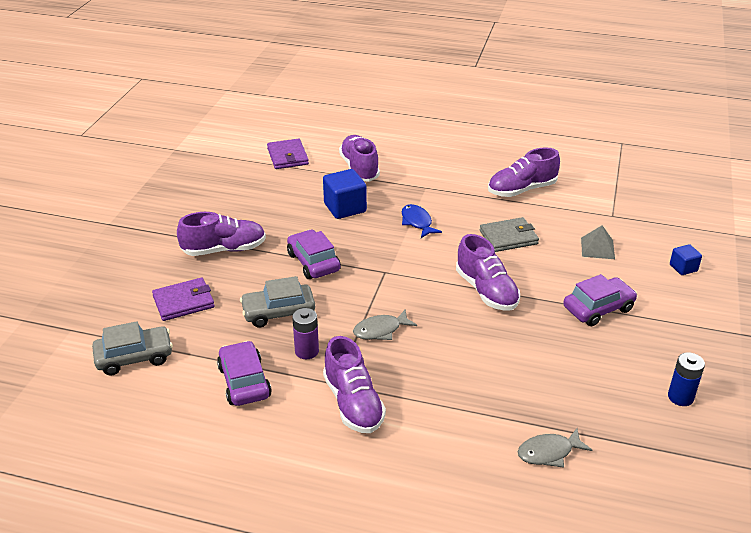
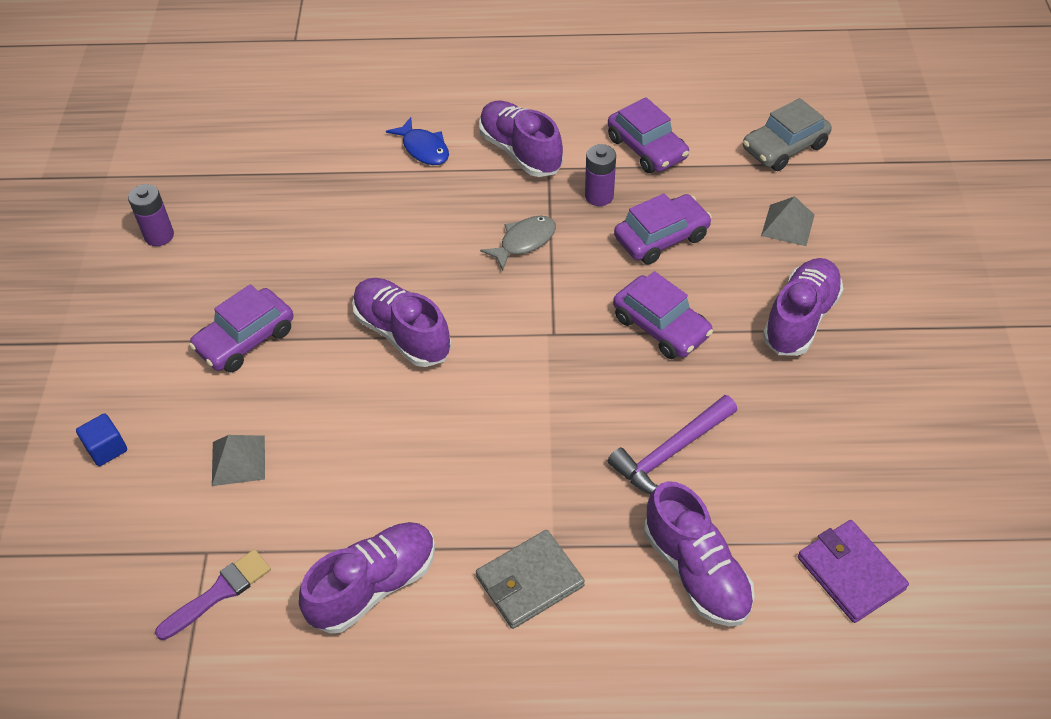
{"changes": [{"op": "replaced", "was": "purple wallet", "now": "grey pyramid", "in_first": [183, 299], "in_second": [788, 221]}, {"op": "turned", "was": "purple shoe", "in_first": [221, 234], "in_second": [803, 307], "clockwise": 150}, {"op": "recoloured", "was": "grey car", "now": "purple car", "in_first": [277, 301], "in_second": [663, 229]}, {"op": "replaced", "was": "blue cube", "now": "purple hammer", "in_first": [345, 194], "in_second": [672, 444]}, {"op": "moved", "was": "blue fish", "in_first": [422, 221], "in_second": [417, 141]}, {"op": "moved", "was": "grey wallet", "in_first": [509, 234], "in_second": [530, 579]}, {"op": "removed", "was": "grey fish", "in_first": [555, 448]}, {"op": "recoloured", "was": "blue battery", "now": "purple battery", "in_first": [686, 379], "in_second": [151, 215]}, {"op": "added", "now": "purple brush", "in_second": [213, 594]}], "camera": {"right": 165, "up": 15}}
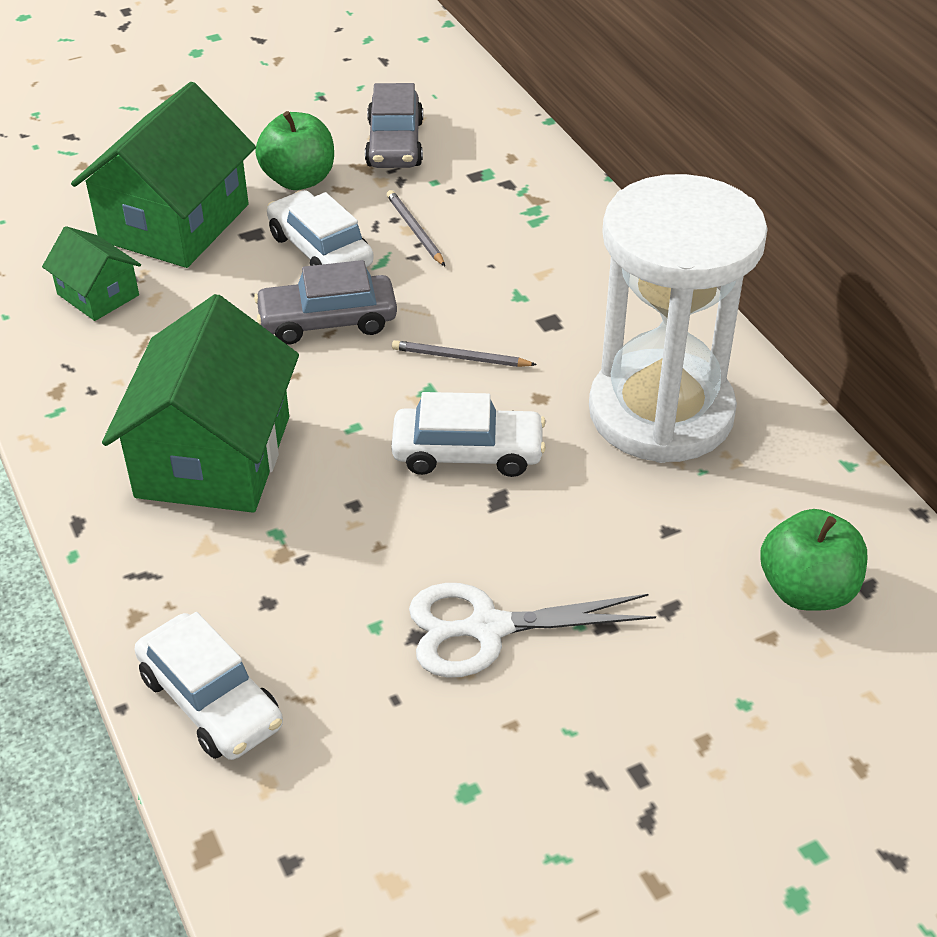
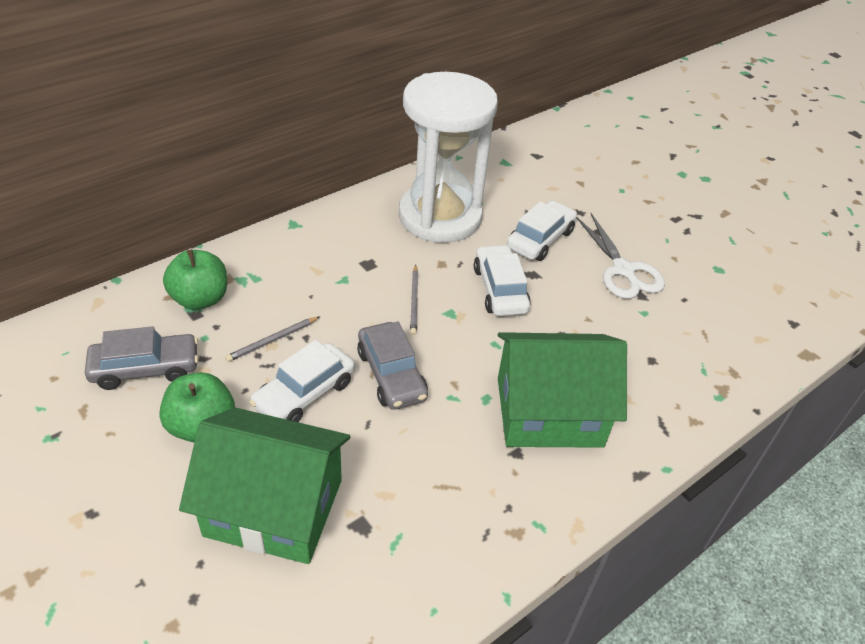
{"changes": [{"op": "removed", "was": "green house", "in_first": [91, 273]}, {"op": "moved", "was": "white car", "in_first": [208, 686], "in_second": [542, 230]}, {"op": "moved", "was": "green apple", "in_first": [814, 560], "in_second": [195, 280]}], "camera": {"right": -105, "up": 0}}
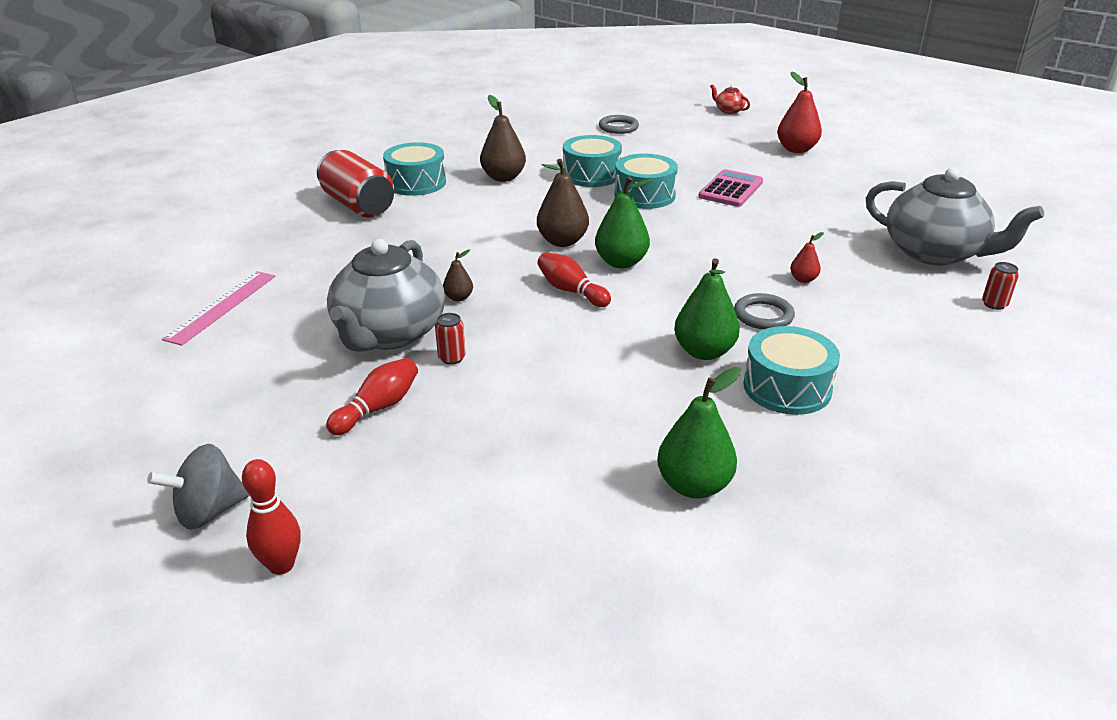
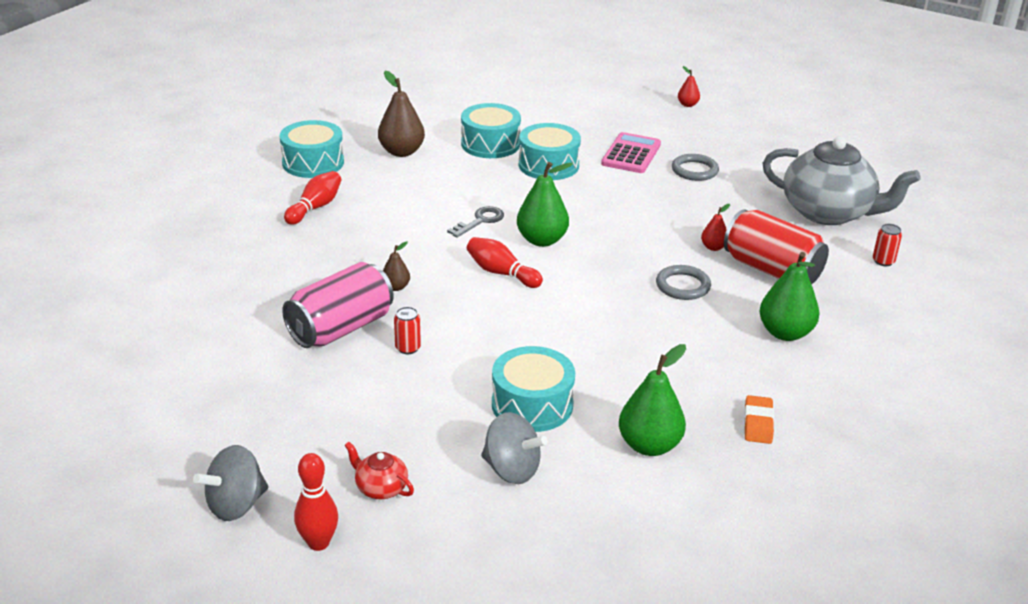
{"changes": [{"op": "removed", "was": "pink ruler", "in_first": [219, 308]}, {"op": "moved", "was": "red can", "in_first": [355, 184], "in_second": [776, 246]}, {"op": "moved", "was": "red bowling pin", "in_first": [372, 396], "in_second": [312, 198]}, {"op": "replaced", "was": "grey teapot", "now": "pink can", "in_first": [386, 295], "in_second": [338, 305]}, {"op": "replaced", "was": "brown pear", "now": "grey key", "in_first": [563, 203], "in_second": [475, 222]}, {"op": "moved", "was": "grey ring", "in_first": [619, 124], "in_second": [695, 167]}, {"op": "moved", "was": "green pear", "in_first": [707, 309], "in_second": [789, 296]}, {"op": "moved", "was": "red teapot", "in_first": [730, 99], "in_second": [379, 470]}, {"op": "moved", "was": "turquoise drum", "in_first": [791, 370], "in_second": [533, 389]}, {"op": "resized", "was": "red pear", "in_first": [799, 112], "in_second": [689, 86], "ratio": 0.52}, {"op": "added", "now": "grey spinning top", "in_second": [514, 448]}, {"op": "added", "now": "orange eraser", "in_second": [759, 419]}], "camera": {"right": -10, "up": 0}}
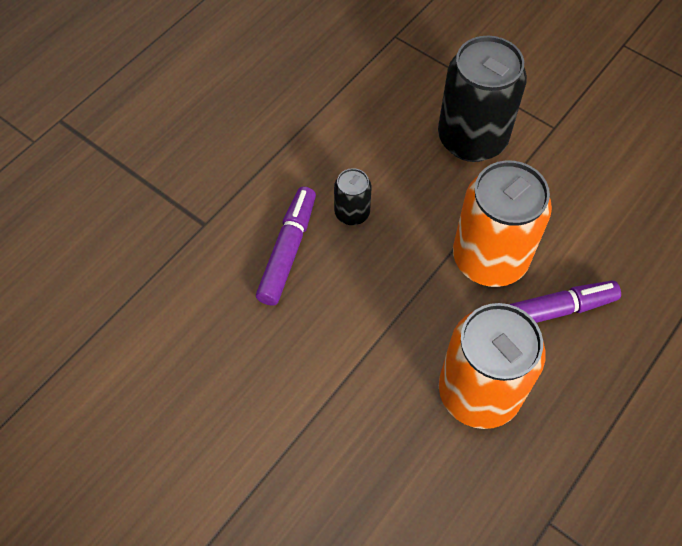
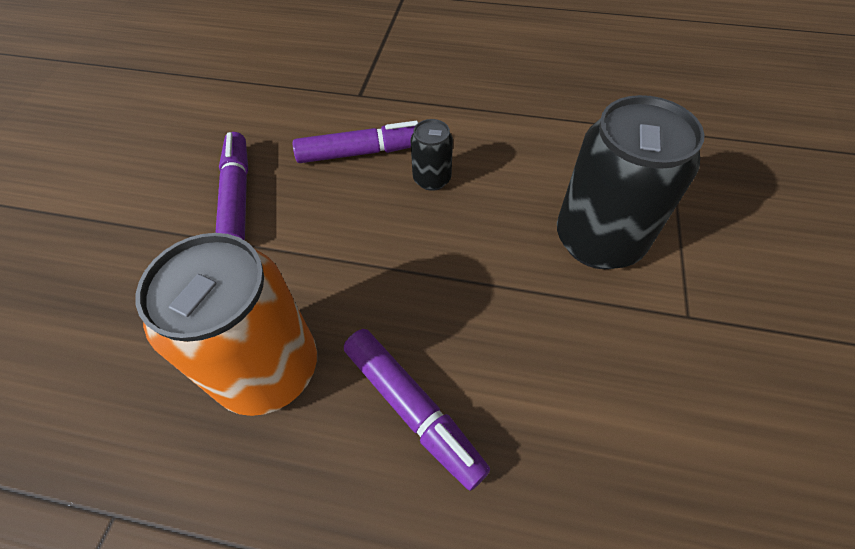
{"changes": [{"op": "removed", "was": "orange can", "in_first": [502, 223]}, {"op": "added", "now": "purple marker", "in_second": [232, 186]}], "camera": {"right": 65, "up": -5}}
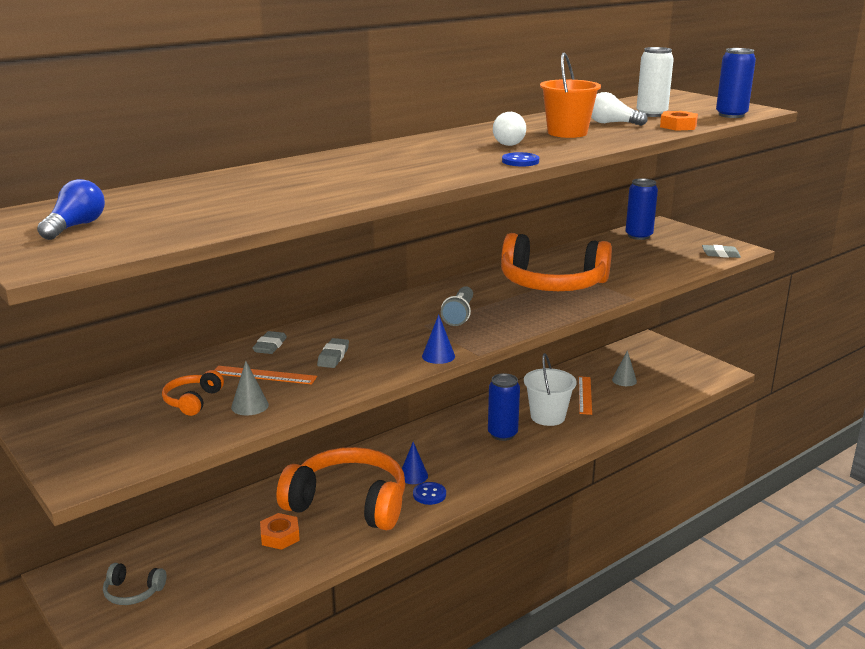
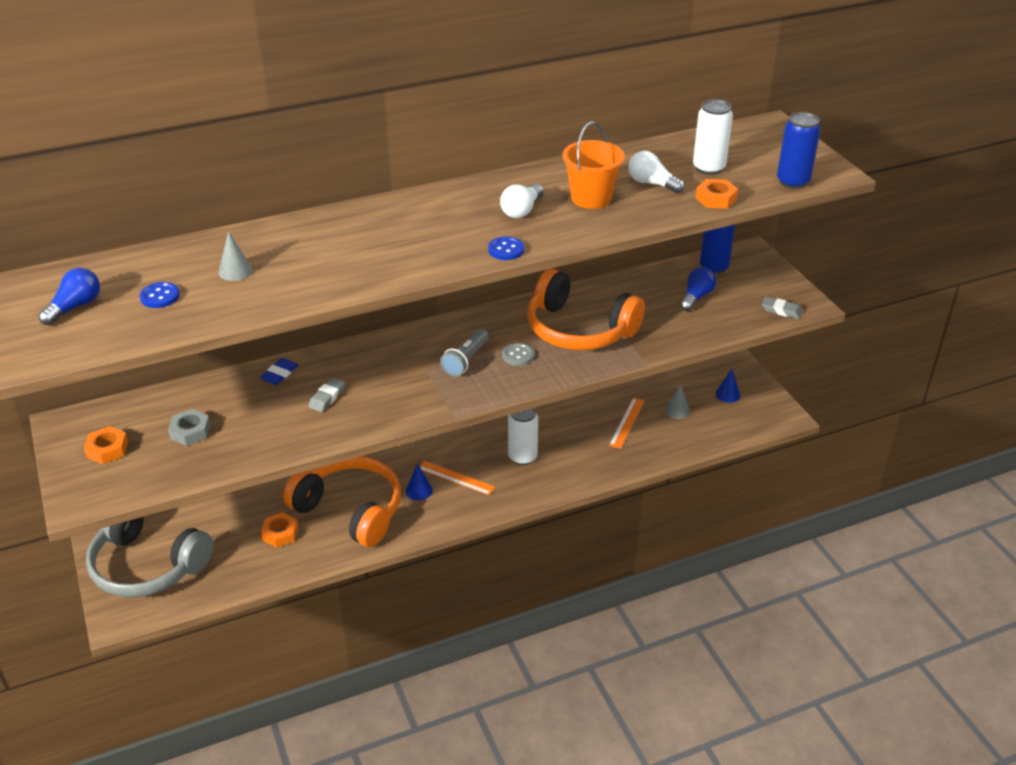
{"changes": [{"op": "resized", "was": "grey headphones", "in_first": [135, 584], "in_second": [149, 557], "ratio": 2.39}, {"op": "replaced", "was": "orange headphones", "now": "grey nut", "in_first": [193, 393], "in_second": [189, 427]}, {"op": "moved", "was": "orange ruler", "in_first": [266, 375], "in_second": [457, 478]}, {"op": "moved", "was": "grey cone", "in_first": [250, 388], "in_second": [235, 256]}, {"op": "recoloured", "was": "grey eraser", "now": "blue eraser", "in_first": [269, 342], "in_second": [279, 371]}, {"op": "moved", "was": "blue button", "in_first": [429, 493], "in_second": [160, 295]}, {"op": "moved", "was": "blue cone", "in_first": [438, 339], "in_second": [728, 386]}, {"op": "recoloured", "was": "blue can", "now": "white can", "in_first": [504, 407], "in_second": [523, 436]}, {"op": "removed", "was": "white bucket", "in_first": [550, 389]}, {"op": "added", "now": "orange nut", "in_second": [106, 445]}, {"op": "added", "now": "grey button", "in_second": [518, 354]}, {"op": "added", "now": "blue light bulb", "in_second": [698, 289]}], "camera": {"right": 15, "up": 15}}
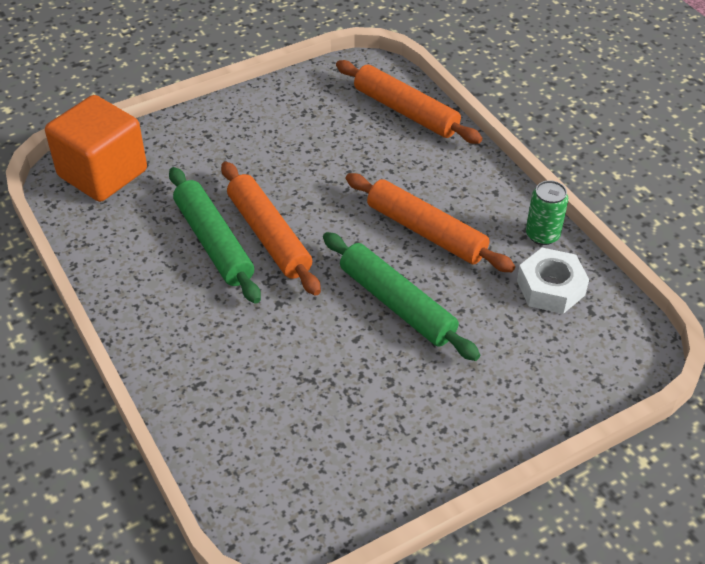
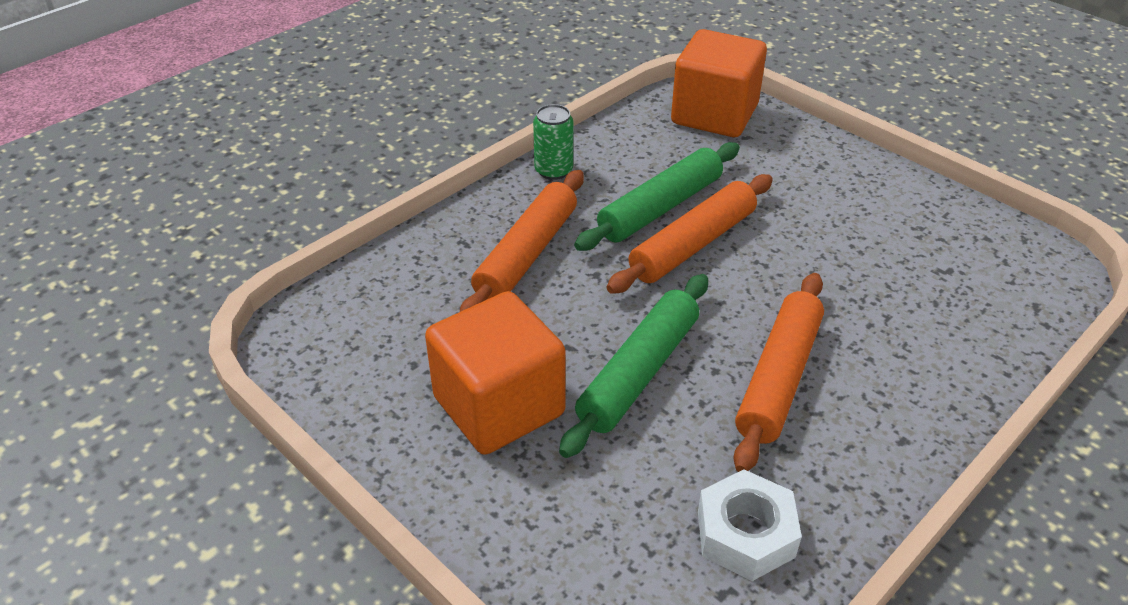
{"changes": [{"op": "moved", "was": "orange rolling pin", "in_first": [409, 102], "in_second": [522, 241]}, {"op": "moved", "was": "green can", "in_first": [547, 212], "in_second": [553, 142]}, {"op": "added", "now": "orange cube", "in_second": [495, 373]}], "camera": {"right": 75, "up": -5}}
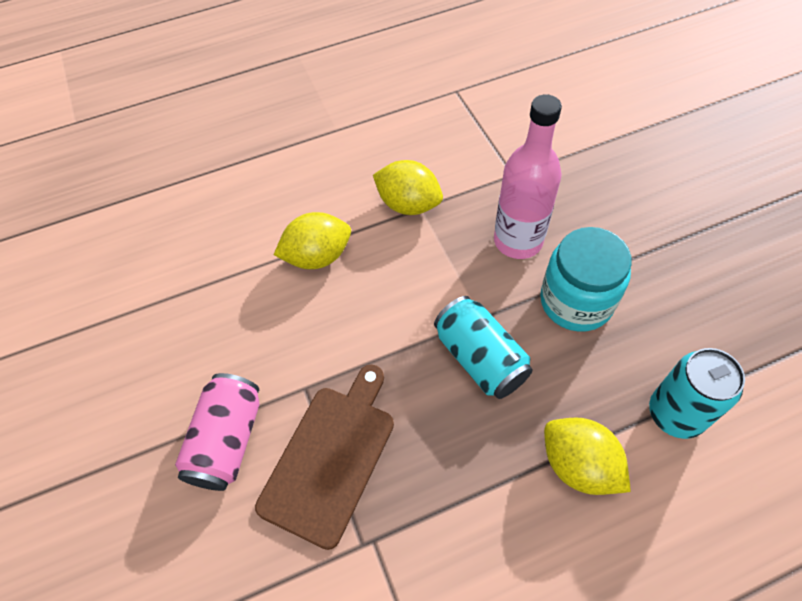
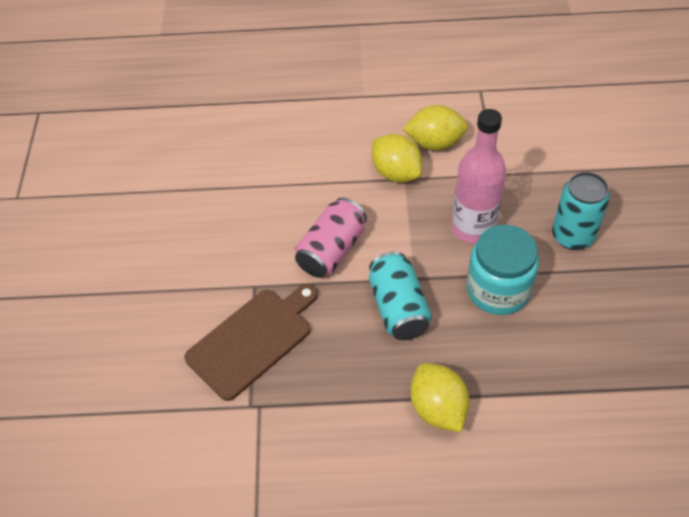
{"changes": [{"op": "moved", "was": "pink can", "in_first": [217, 432], "in_second": [331, 238]}, {"op": "moved", "was": "yellow lemon", "in_first": [312, 240], "in_second": [435, 128]}, {"op": "moved", "was": "turquoise can", "in_first": [697, 393], "in_second": [581, 211]}], "camera": {"right": 20, "up": -5}}
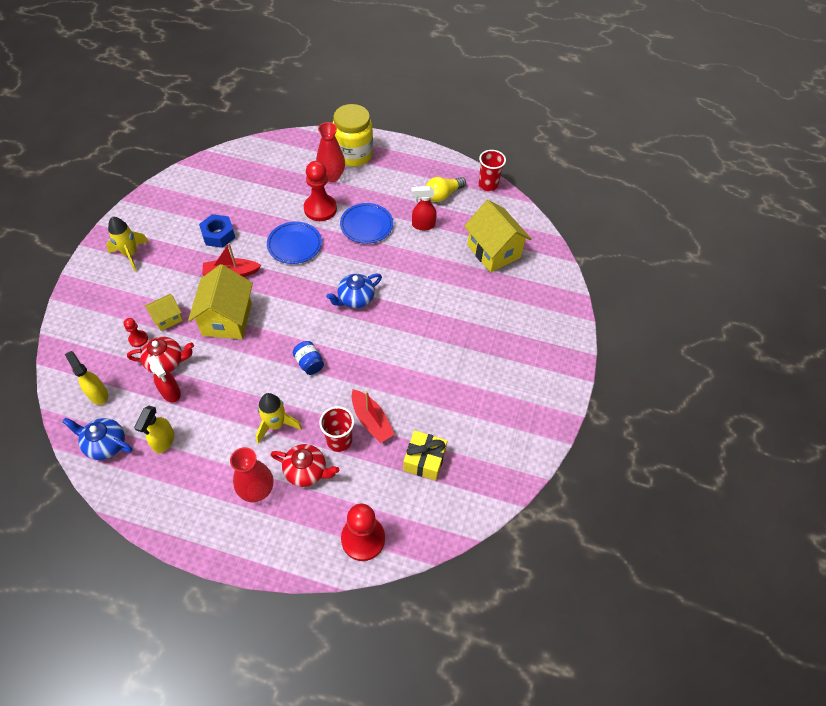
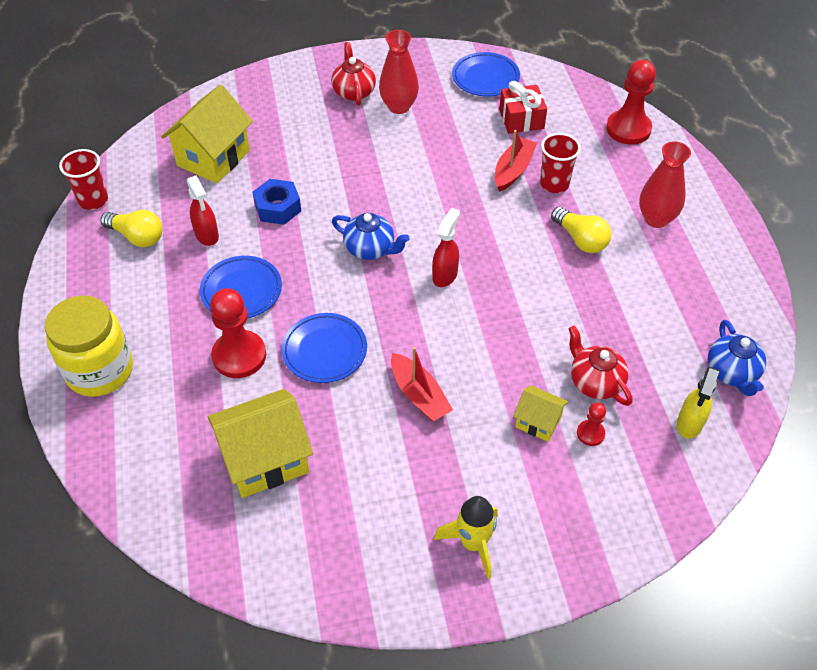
{"changes": [{"op": "removed", "was": "yellow spray bottle", "in_first": [154, 429]}, {"op": "moved", "was": "red spray bottle", "in_first": [164, 378], "in_second": [446, 247]}, {"op": "moved", "was": "yellow house", "in_first": [220, 301], "in_second": [260, 443]}, {"op": "moved", "was": "blue nut", "in_first": [217, 231], "in_second": [277, 202]}, {"op": "replaced", "was": "yellow rocket", "now": "yellow light bulb", "in_first": [279, 418], "in_second": [581, 230]}, {"op": "moved", "was": "red teapot", "in_first": [304, 465], "in_second": [353, 74]}, {"op": "removed", "was": "blue jar", "in_first": [308, 358]}, {"op": "moved", "was": "red vase", "in_first": [330, 152], "in_second": [399, 72]}, {"op": "recoloured", "was": "yellow gift", "now": "red gift", "in_first": [425, 455], "in_second": [523, 107]}, {"op": "added", "now": "blue plate", "in_second": [486, 74]}], "camera": {"right": -115, "up": -5}}
